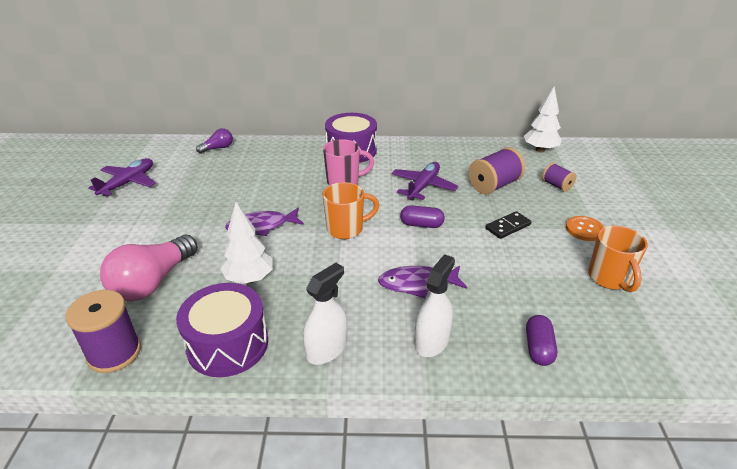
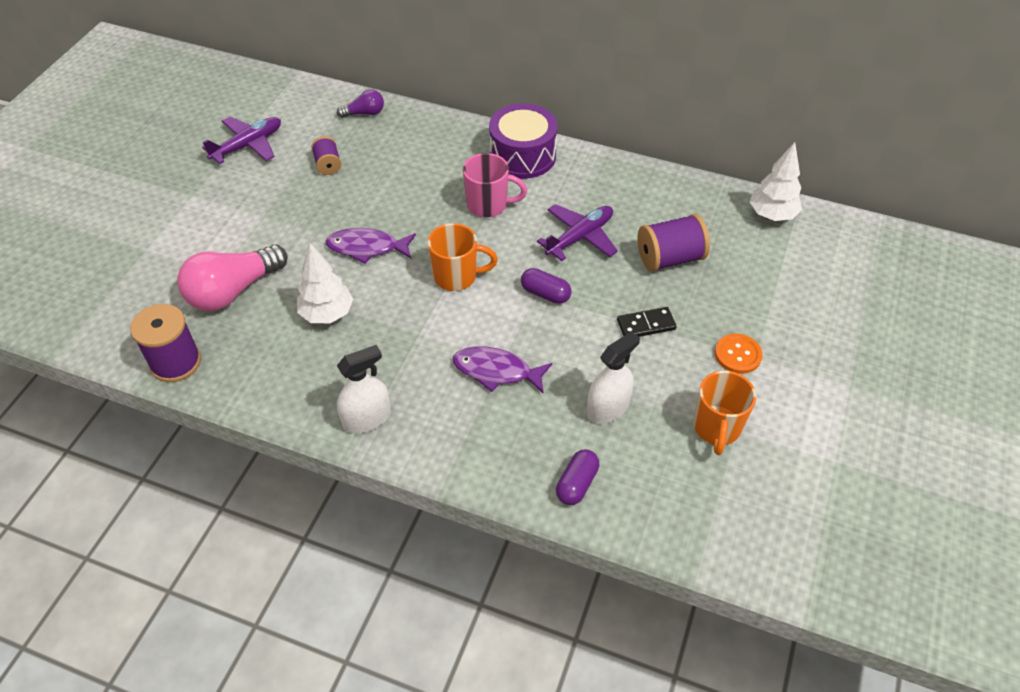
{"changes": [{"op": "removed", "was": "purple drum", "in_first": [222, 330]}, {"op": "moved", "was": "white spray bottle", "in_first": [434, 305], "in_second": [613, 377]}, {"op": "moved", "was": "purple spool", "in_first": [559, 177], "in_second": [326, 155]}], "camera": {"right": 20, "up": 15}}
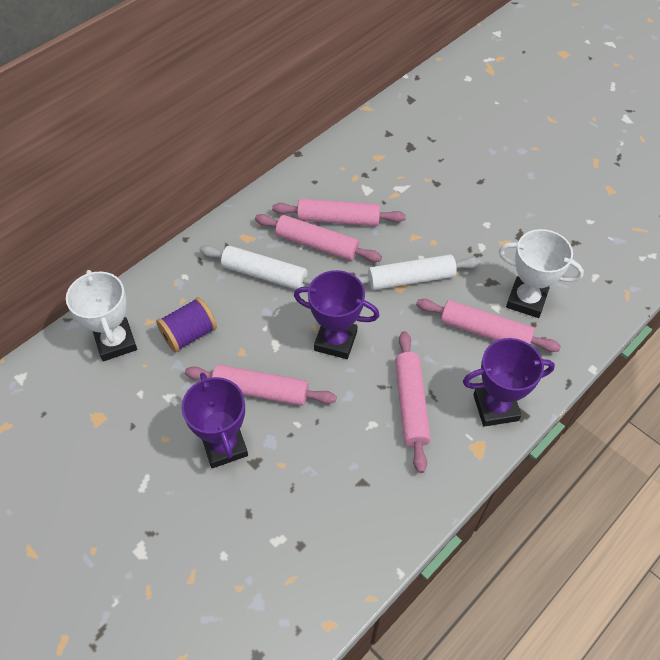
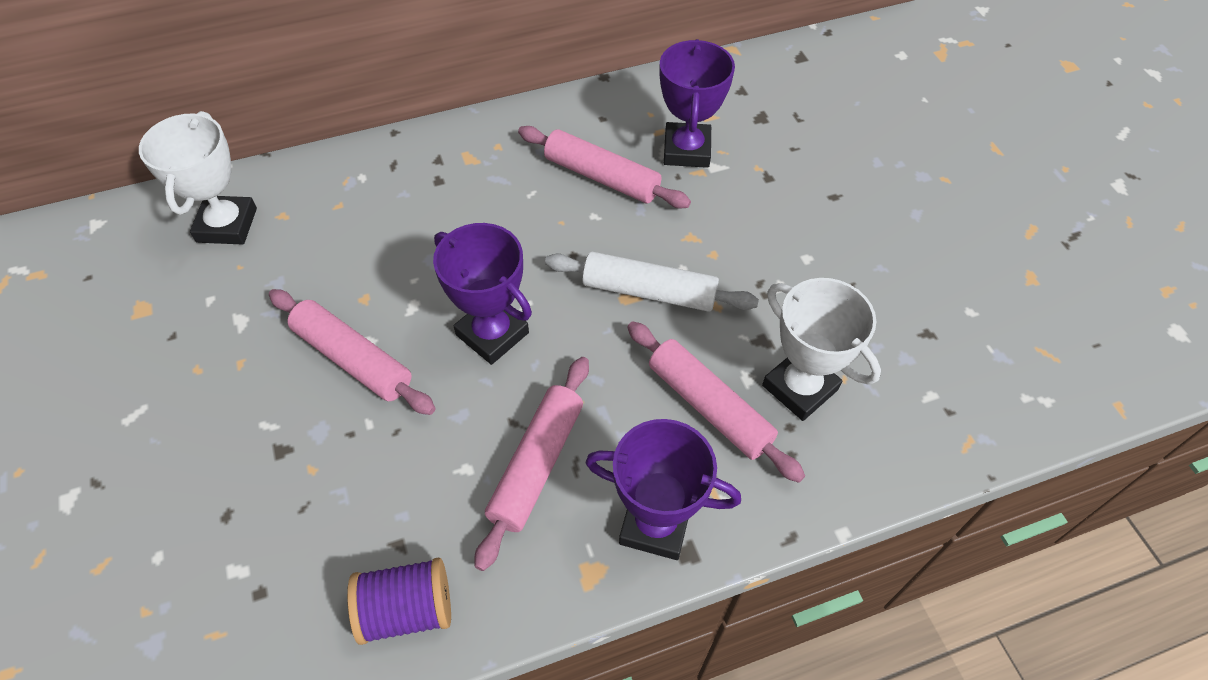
{"changes": [{"op": "moved", "was": "purple spool", "in_first": [186, 325], "in_second": [399, 601]}, {"op": "moved", "was": "purple trophy", "in_first": [215, 420], "in_second": [697, 103]}, {"op": "removed", "was": "white rolling pin", "in_first": [257, 267]}, {"op": "removed", "was": "pink rolling pin", "in_first": [318, 238]}], "camera": {"right": 25, "up": 0}}
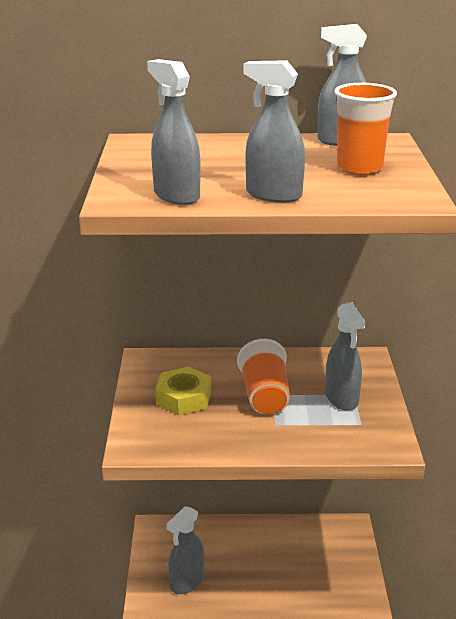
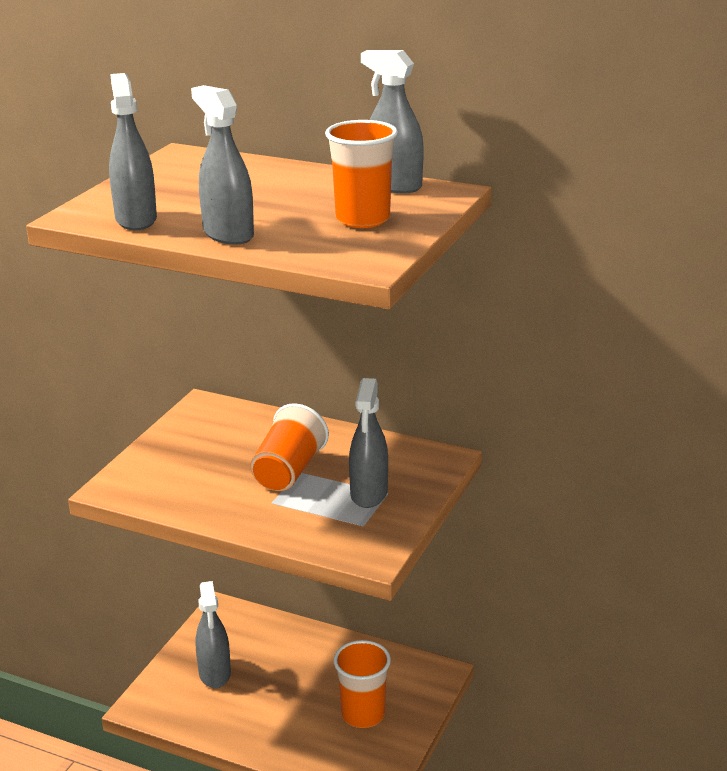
{"changes": [{"op": "removed", "was": "yellow nut", "in_first": [183, 391]}, {"op": "turned", "was": "grey spray bottle", "in_first": [185, 550], "in_second": [213, 634], "clockwise": -75}, {"op": "added", "now": "orange cup", "in_second": [362, 684]}], "camera": {"right": 25, "up": 0}}
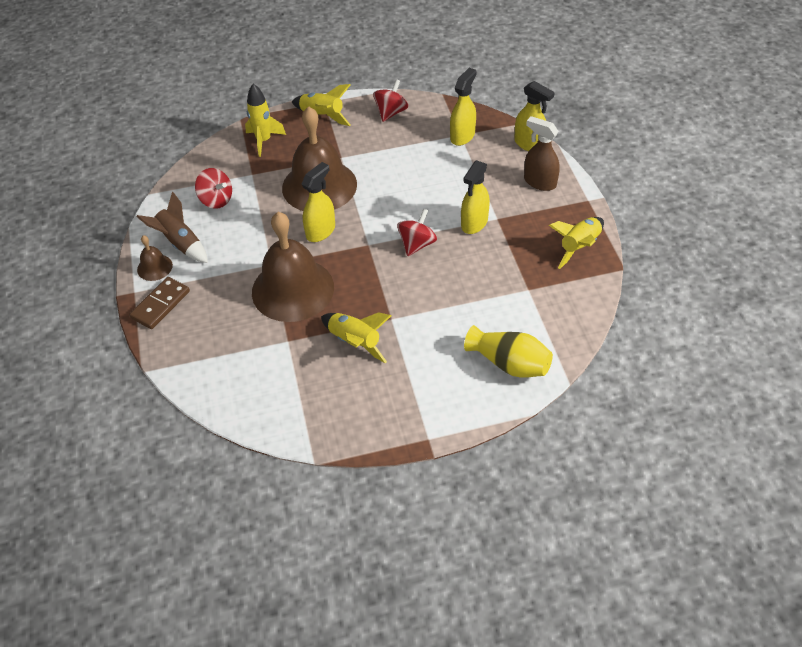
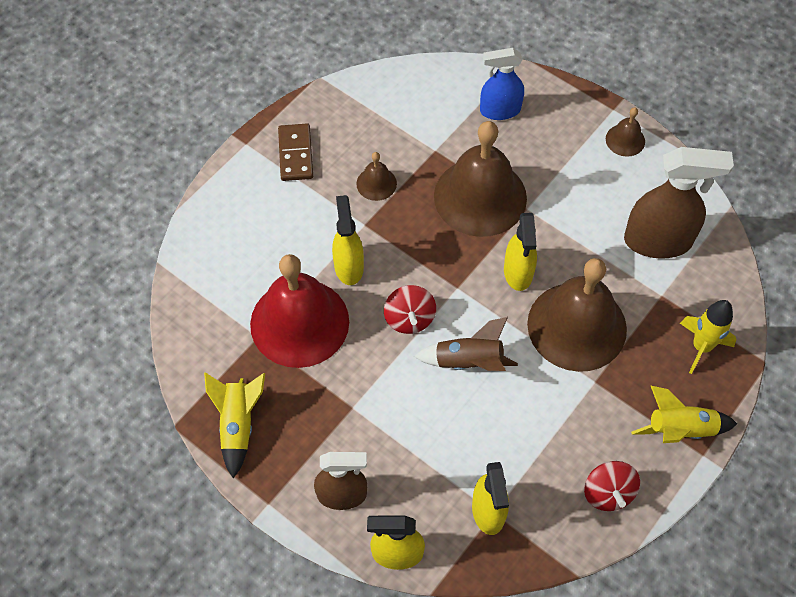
{"changes": [{"op": "moved", "was": "brown domino", "in_first": [159, 303], "in_second": [295, 152]}, {"op": "moved", "was": "brown rocket", "in_first": [172, 227], "in_second": [466, 344]}, {"op": "replaced", "was": "red spinning top", "now": "brown spray bottle", "in_first": [213, 188], "in_second": [679, 203]}, {"op": "replaced", "was": "yellow rocket", "now": "brown bell", "in_first": [356, 337], "in_second": [376, 176]}, {"op": "moved", "was": "yellow spray bottle", "in_first": [475, 197], "in_second": [348, 240]}, {"op": "removed", "was": "yellow vase", "in_first": [508, 351]}, {"op": "added", "now": "red bell", "in_second": [299, 311]}, {"op": "added", "now": "blue spray bottle", "in_second": [502, 84]}], "camera": {"right": 140, "up": 10}}
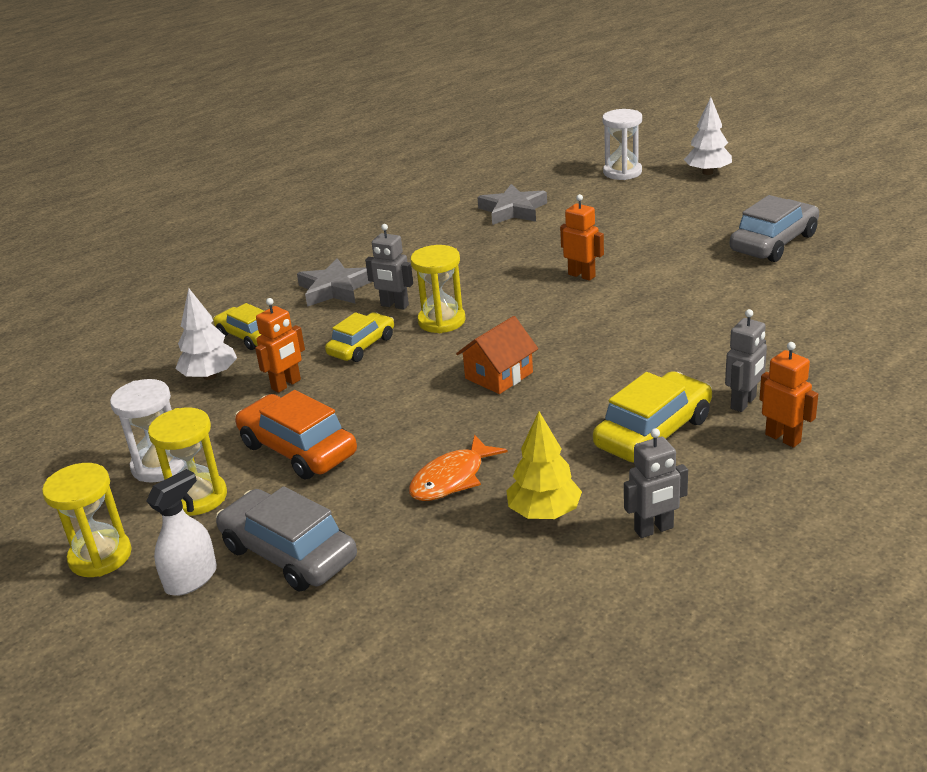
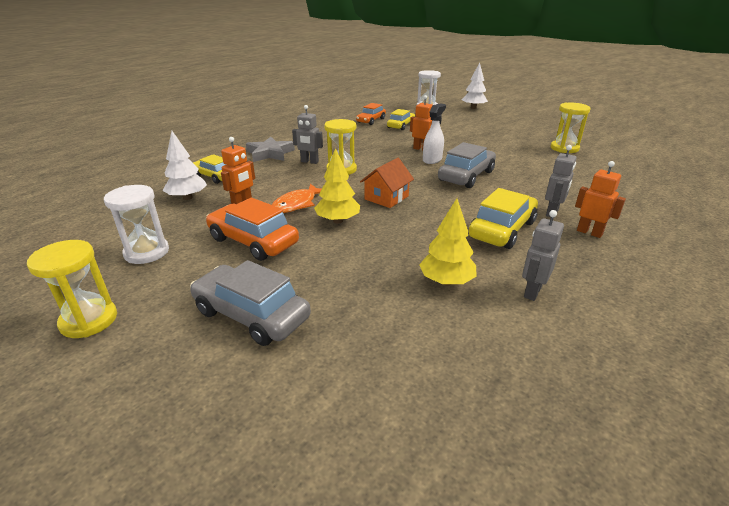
{"changes": [{"op": "moved", "was": "white spray bottle", "in_first": [181, 532], "in_second": [434, 133]}, {"op": "moved", "was": "yellow hourglass", "in_first": [187, 462], "in_second": [571, 128]}, {"op": "moved", "was": "yellow car", "in_first": [359, 337], "in_second": [401, 119]}, {"op": "moved", "was": "orange fish", "in_first": [458, 468], "in_second": [296, 198]}, {"op": "replaced", "was": "grey star", "now": "orange car", "in_first": [512, 204], "in_second": [371, 114]}, {"op": "turned", "was": "grey robot", "in_first": [656, 483], "in_second": [543, 255], "clockwise": 150}, {"op": "moved", "was": "grey car", "in_first": [774, 228], "in_second": [467, 165]}, {"op": "added", "now": "yellow tree", "in_second": [337, 185]}], "camera": {"right": -10, "up": 0}}
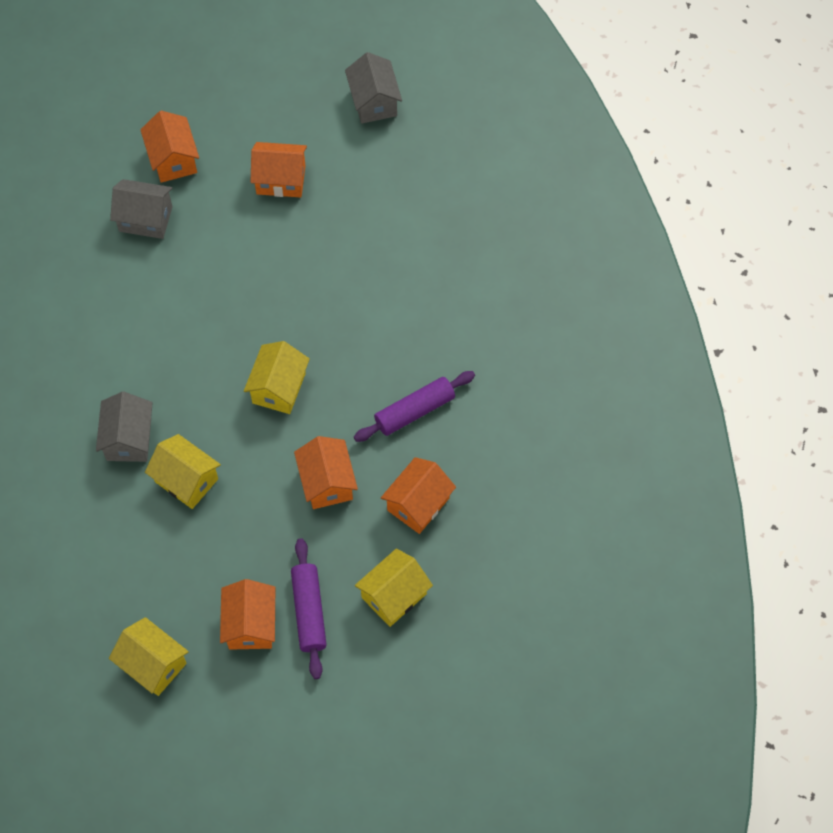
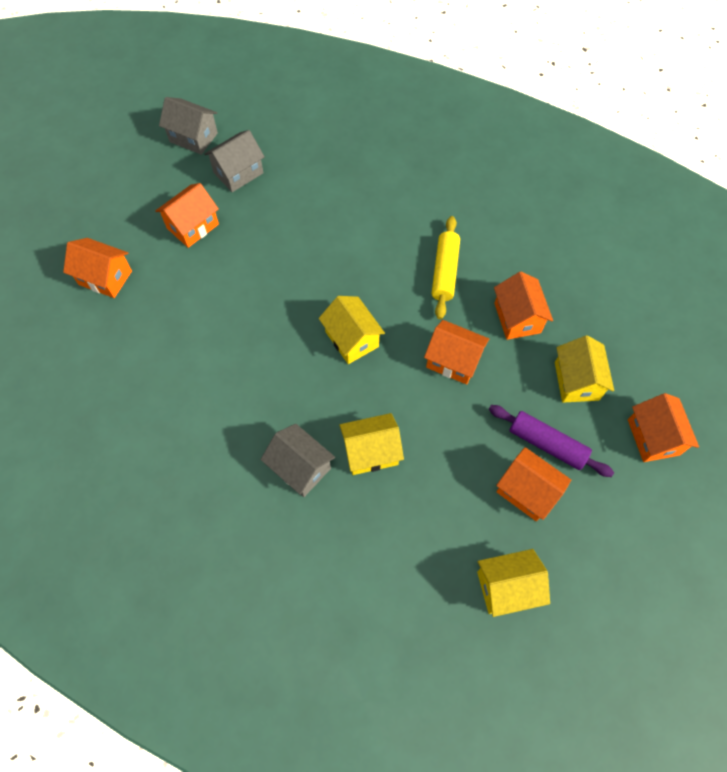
{"changes": [{"op": "moved", "was": "grey house", "in_first": [141, 209], "in_second": [234, 161]}, {"op": "recoloured", "was": "purple rolling pin", "now": "yellow rolling pin", "in_first": [414, 406], "in_second": [446, 267]}, {"op": "added", "now": "orange house", "in_second": [663, 427]}], "camera": {"right": -50, "up": 0}}
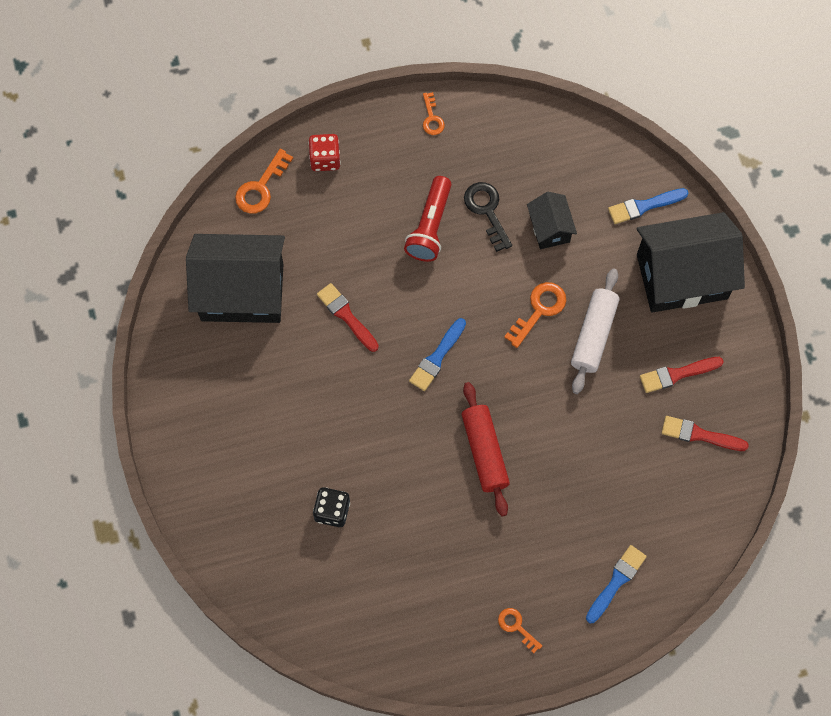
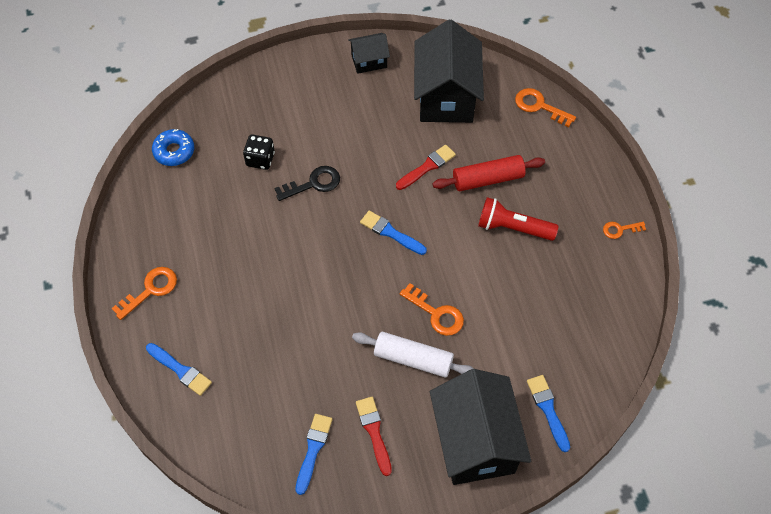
{"changes": [{"op": "removed", "was": "red dice", "in_first": [324, 152]}, {"op": "moved", "was": "red rolling pin", "in_first": [485, 449], "in_second": [488, 173]}, {"op": "moved", "was": "black key", "in_first": [488, 217], "in_second": [307, 183]}, {"op": "resized", "was": "orange key", "in_first": [520, 630], "in_second": [144, 293], "ratio": 1.59}, {"op": "moved", "was": "black house", "in_first": [552, 220], "in_second": [369, 53]}, {"op": "recoloured", "was": "red brush", "now": "blue brush", "in_first": [705, 433], "in_second": [313, 454]}, {"op": "added", "now": "blue donut", "in_second": [173, 147]}], "camera": {"right": 90, "up": -10}}
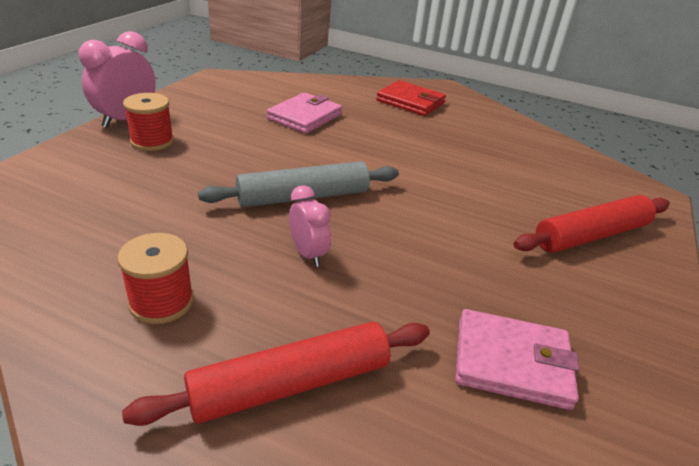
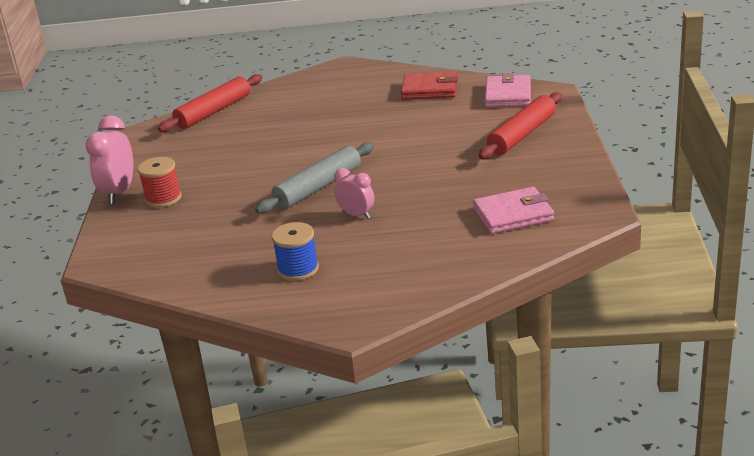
{"changes": [{"op": "recoloured", "was": "red spool", "now": "blue spool", "in_first": [155, 278], "in_second": [295, 251]}, {"op": "moved", "was": "red rolling pin", "in_first": [276, 374], "in_second": [210, 103]}, {"op": "moved", "was": "pink wallet", "in_first": [304, 113], "in_second": [508, 90]}, {"op": "moved", "was": "red wallet", "in_first": [411, 98], "in_second": [429, 86]}], "camera": {"right": -20, "up": -5}}
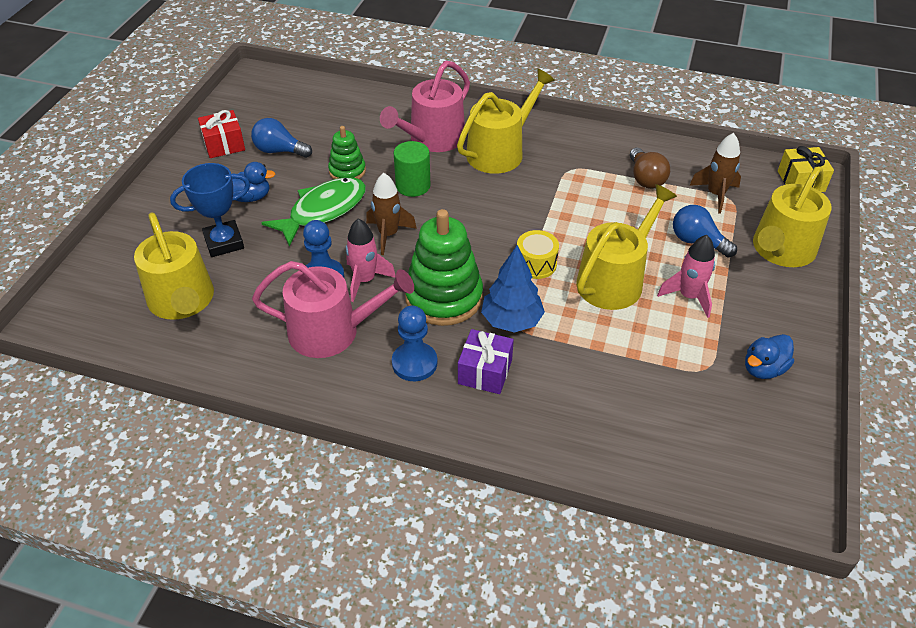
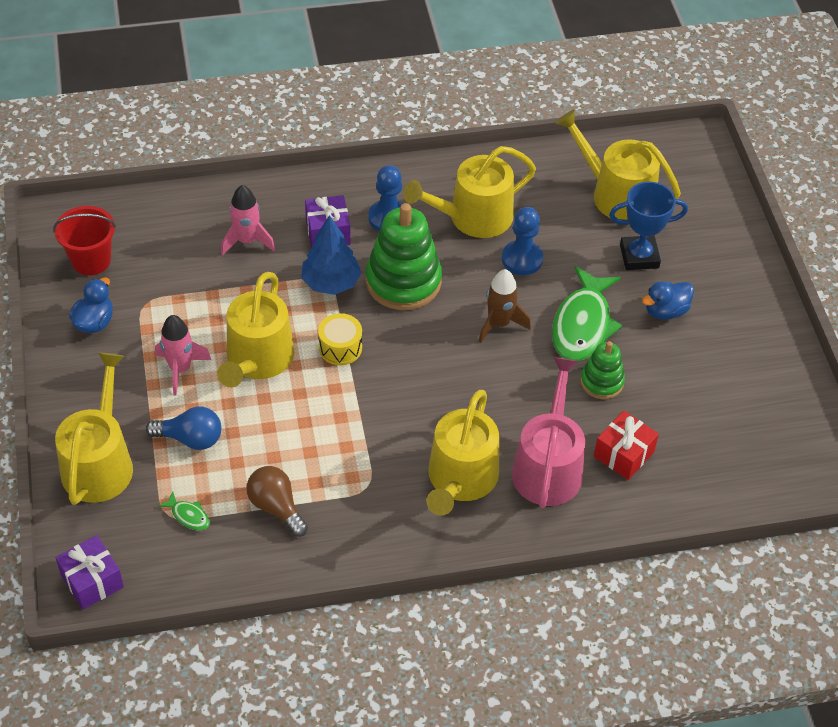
{"changes": [{"op": "turned", "was": "blue trophy", "in_first": [210, 210], "in_second": [648, 226], "clockwise": 45}, {"op": "moved", "was": "red gift", "in_first": [221, 134], "in_second": [626, 445]}, {"op": "removed", "was": "blue light bulb", "in_first": [281, 138]}, {"op": "recoloured", "was": "pink watering can", "now": "yellow watering can", "in_first": [333, 309], "in_second": [470, 192]}, {"op": "moved", "was": "pink rocket", "in_first": [371, 260], "in_second": [248, 220]}, {"op": "removed", "was": "green cylinder", "in_first": [412, 169]}, {"op": "replaced", "was": "brown rocket", "now": "green fish", "in_first": [715, 173], "in_second": [184, 511]}, {"op": "recoloured", "was": "yellow gift", "now": "purple gift", "in_first": [806, 169], "in_second": [89, 572]}, {"op": "added", "now": "red bucket", "in_second": [84, 240]}], "camera": {"right": 150, "up": 5}}
